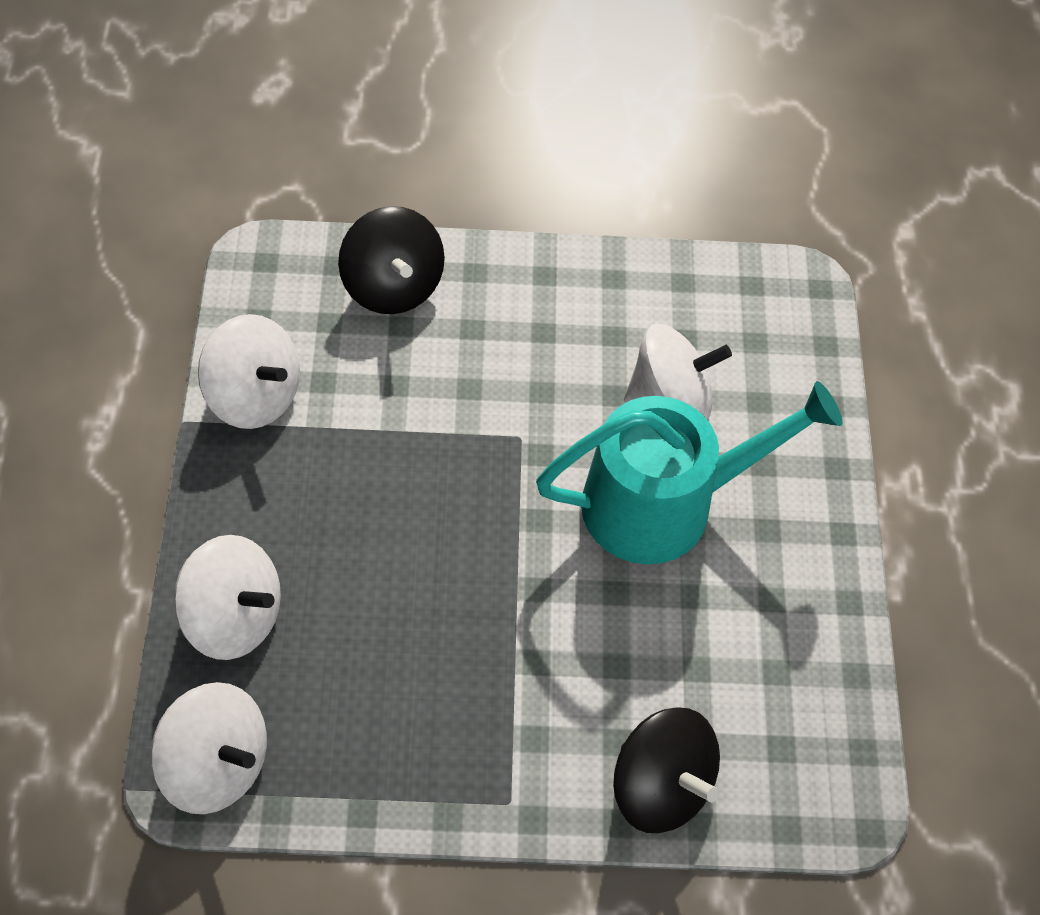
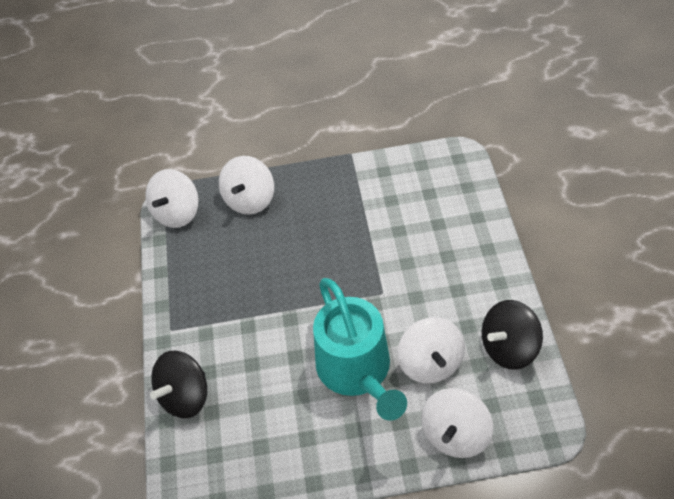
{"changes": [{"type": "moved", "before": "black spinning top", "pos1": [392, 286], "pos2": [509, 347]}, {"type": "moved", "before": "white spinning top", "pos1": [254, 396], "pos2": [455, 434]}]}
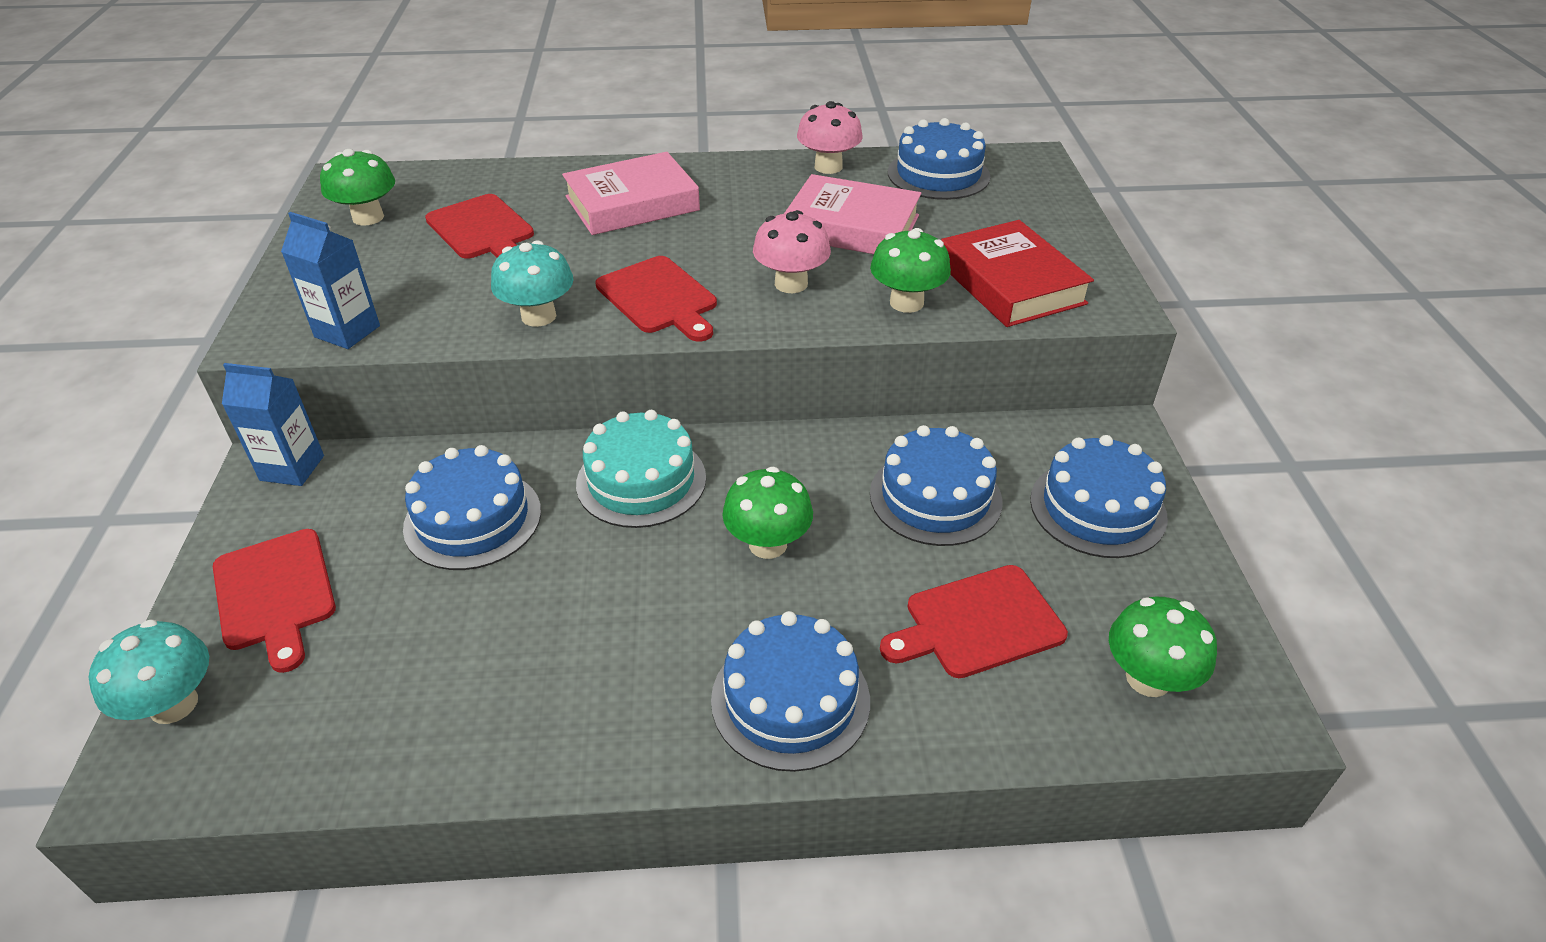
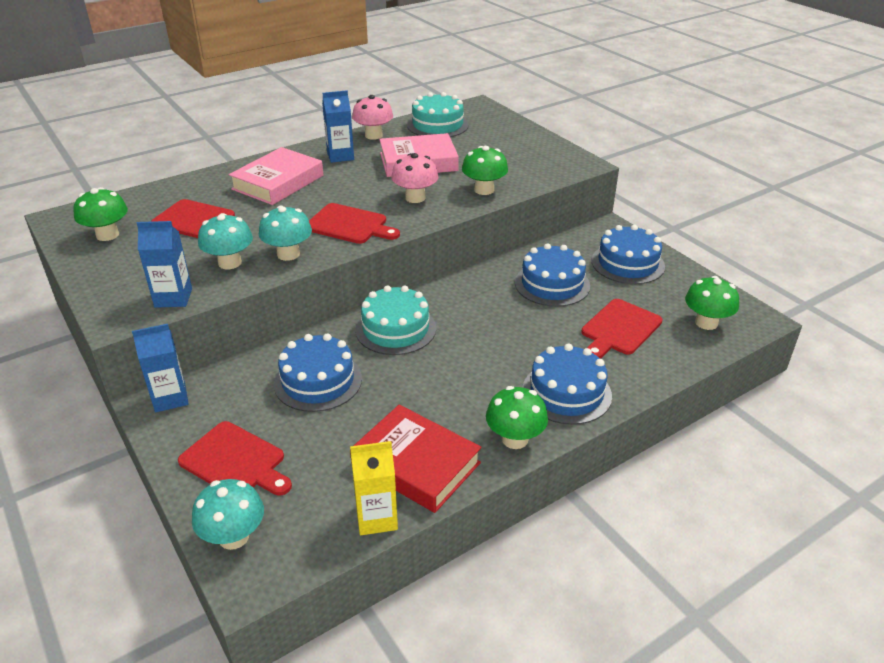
{"changes": [{"type": "recoloured", "before": "blue cake", "after": "turquoise cake", "pos1": [938, 174], "pos2": [437, 125]}, {"type": "moved", "before": "red book", "pos1": [1010, 283], "pos2": [416, 464]}, {"type": "moved", "before": "green mushroom", "pos1": [768, 544], "pos2": [515, 439]}, {"type": "added", "after": "blue carton", "pos2": [340, 156]}, {"type": "added", "after": "turquoise mushroom", "pos2": [230, 263]}, {"type": "added", "after": "yellow carton", "pos2": [376, 518]}]}
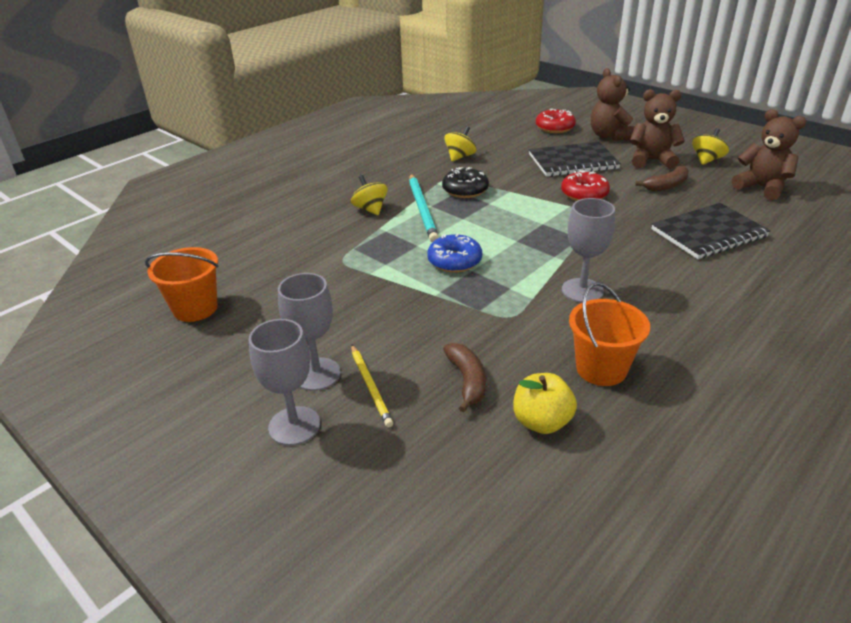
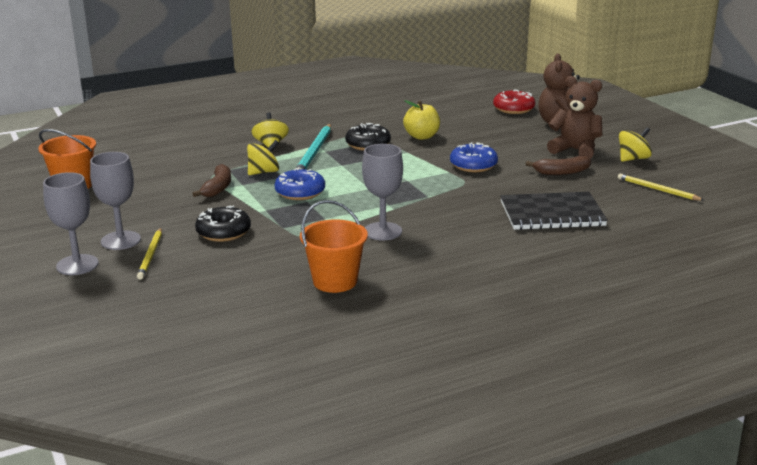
{"changes": [{"type": "replaced", "before": "brown teddy bear", "after": "yellow pencil", "pos1": [762, 188], "pos2": [657, 190]}, {"type": "moved", "before": "yellow spinning top", "pos1": [460, 157], "pos2": [263, 172]}, {"type": "removed", "before": "black notebook", "pos1": [573, 162]}, {"type": "recoloured", "before": "red donut", "after": "blue donut", "pos1": [584, 194], "pos2": [473, 165]}, {"type": "moved", "before": "brown banana", "pos1": [467, 381], "pos2": [217, 188]}, {"type": "moved", "before": "yellow apple", "pos1": [542, 422], "pos2": [422, 136]}, {"type": "added", "after": "black donut", "pos2": [223, 232]}]}
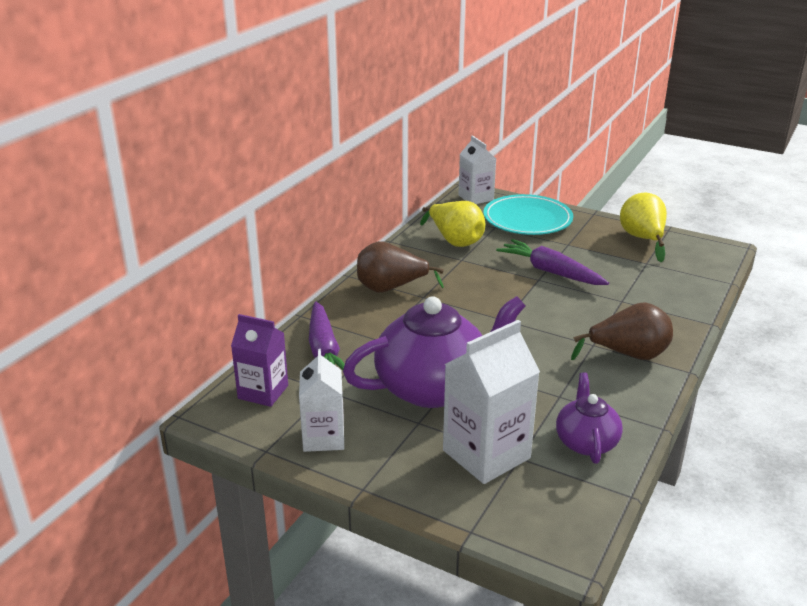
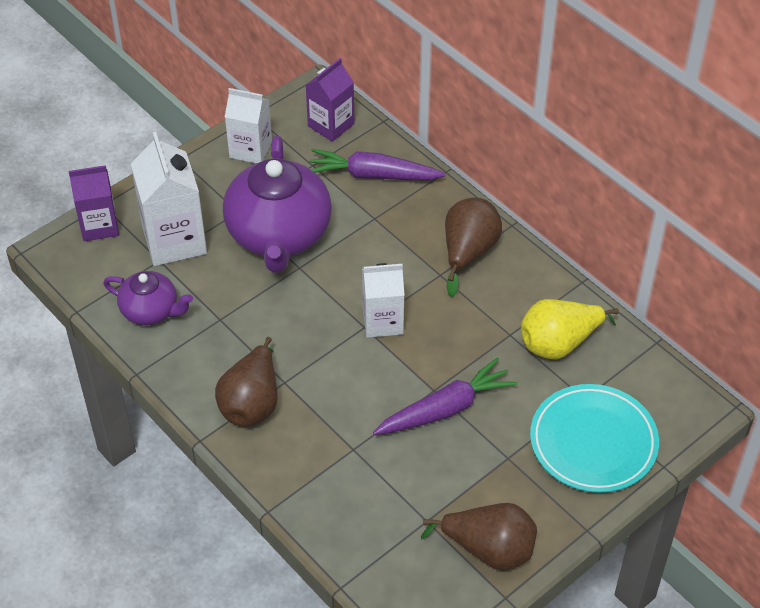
{"changes": [{"type": "moved", "before": "white carton", "pos1": [476, 198], "pos2": [382, 321]}, {"type": "recoloured", "before": "yellow pear", "after": "brown pear", "pos1": [643, 239], "pos2": [489, 550]}, {"type": "added", "after": "purple carton", "pos2": [99, 225]}]}
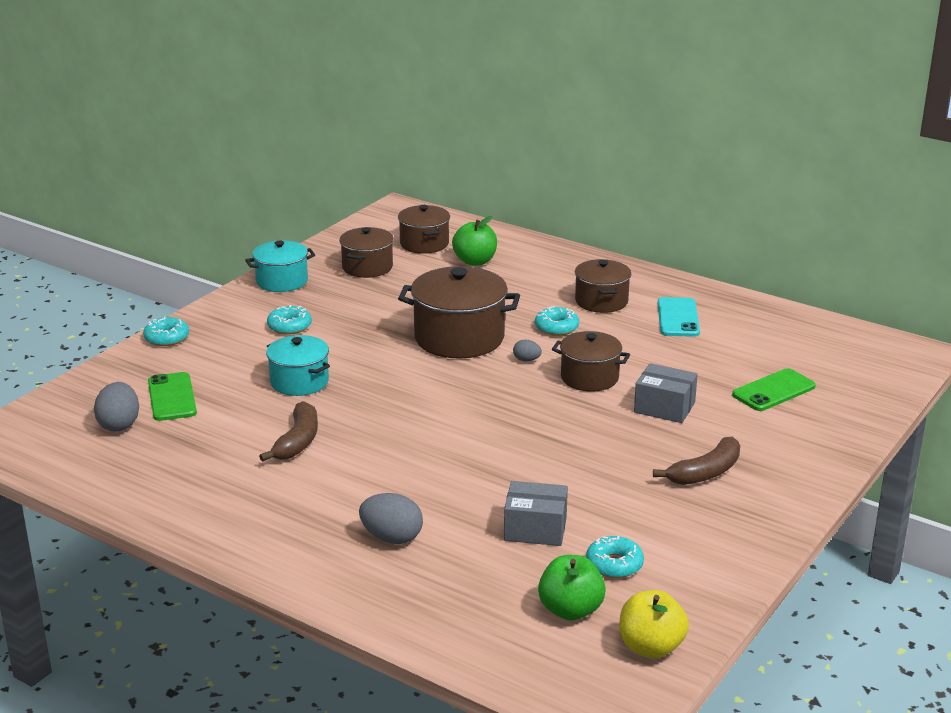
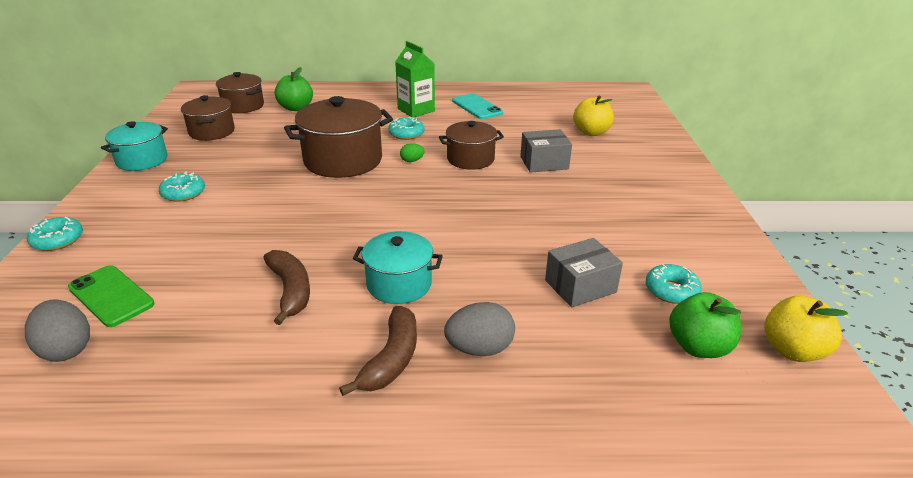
{"changes": [{"type": "replaced", "before": "brown pot", "after": "green carton", "pos1": [601, 301], "pos2": [416, 110]}, {"type": "moved", "before": "turquoise pot", "pos1": [299, 382], "pos2": [399, 284]}, {"type": "recoloured", "before": "grey egg", "after": "green egg", "pos1": [526, 360], "pos2": [412, 161]}, {"type": "replaced", "before": "green phone", "after": "yellow apple", "pos1": [773, 391], "pos2": [591, 132]}, {"type": "moved", "before": "brown banana", "pos1": [705, 473], "pos2": [392, 359]}]}
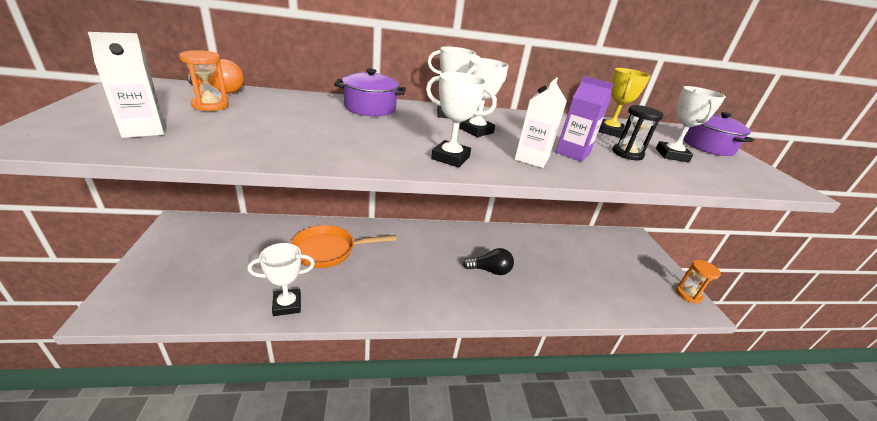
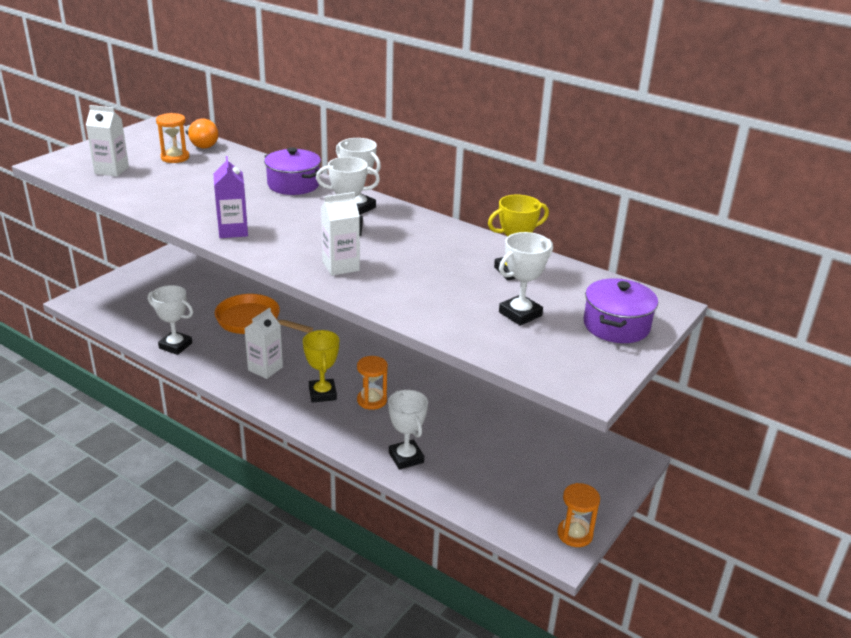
{"changes": [{"type": "moved", "before": "white trophy", "pos1": [450, 158], "pos2": [406, 457]}, {"type": "moved", "before": "purple carton", "pos1": [572, 153], "pos2": [233, 231]}, {"type": "removed", "before": "black hourglass", "pos1": [627, 154]}, {"type": "replaced", "before": "black light bulb", "after": "orange hourglass", "pos1": [490, 270], "pos2": [372, 400]}, {"type": "added", "after": "white carton", "pos2": [265, 369]}, {"type": "added", "after": "yellow trophy", "pos2": [322, 394]}]}
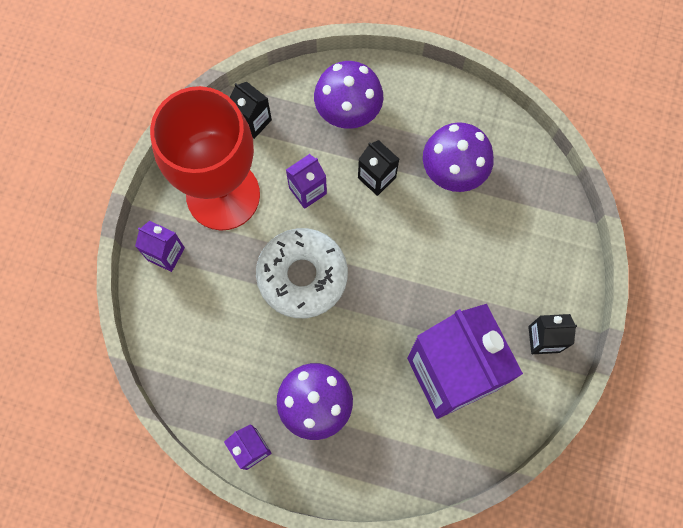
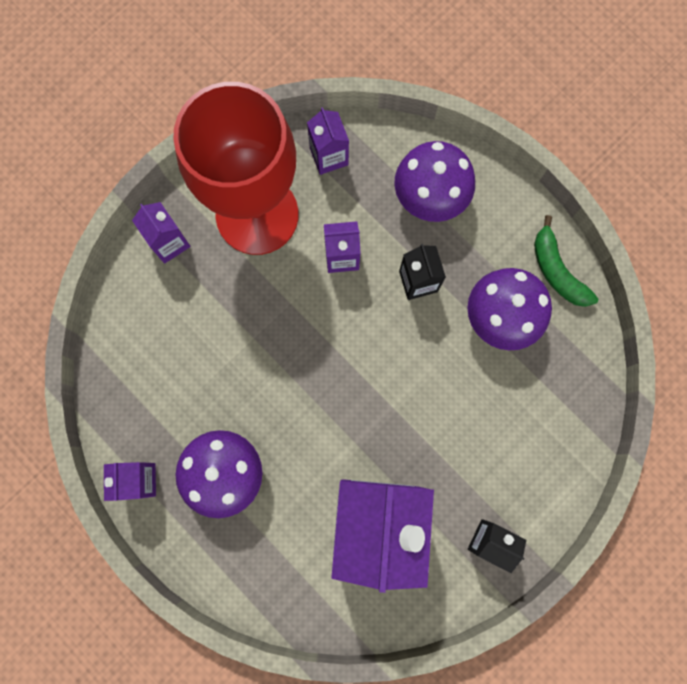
{"changes": [{"type": "recoloured", "before": "black carton", "after": "purple carton", "pos1": [253, 121], "pos2": [329, 156]}, {"type": "removed", "before": "white donut", "pos1": [302, 276]}, {"type": "added", "after": "green banana", "pos2": [557, 271]}]}
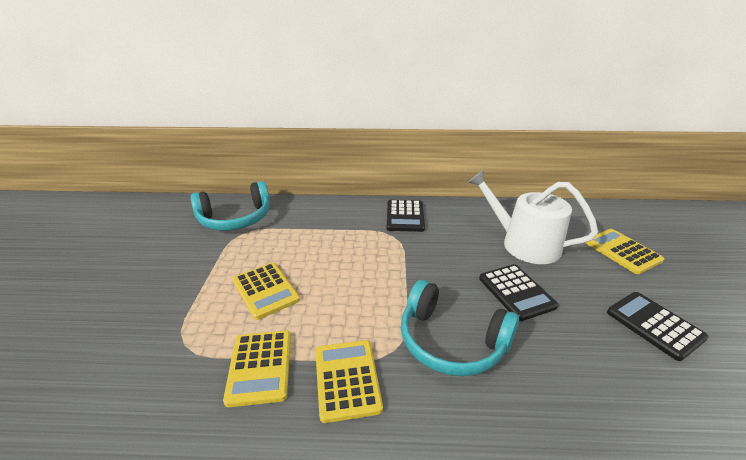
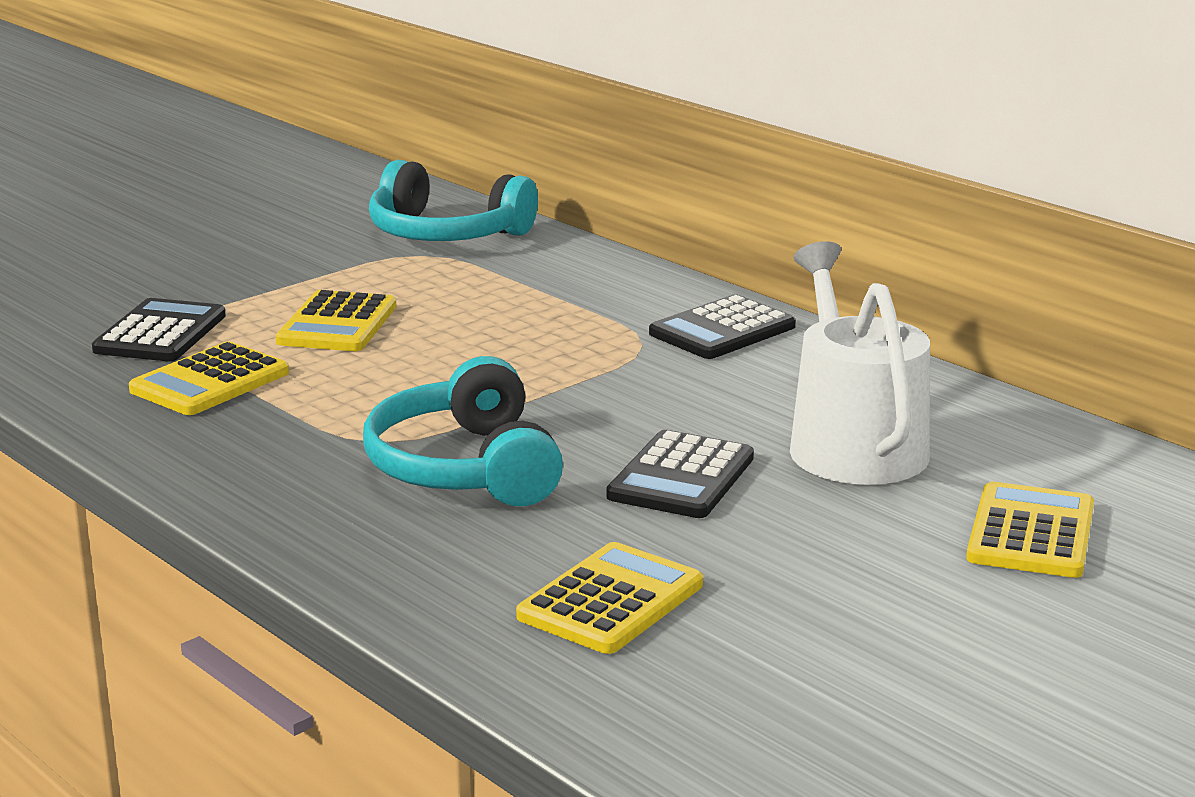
{"changes": [{"type": "moved", "before": "black calculator", "pos1": [654, 325], "pos2": [160, 333]}, {"type": "moved", "before": "yellow calculator", "pos1": [347, 379], "pos2": [611, 601]}]}
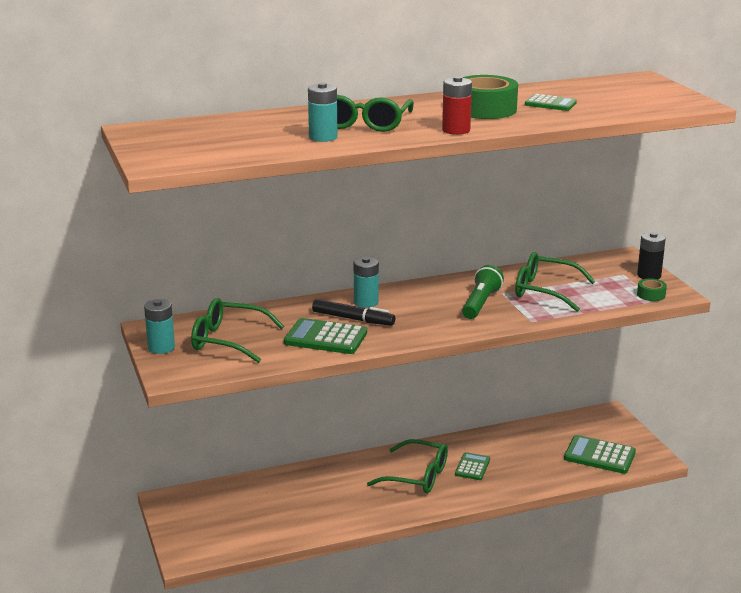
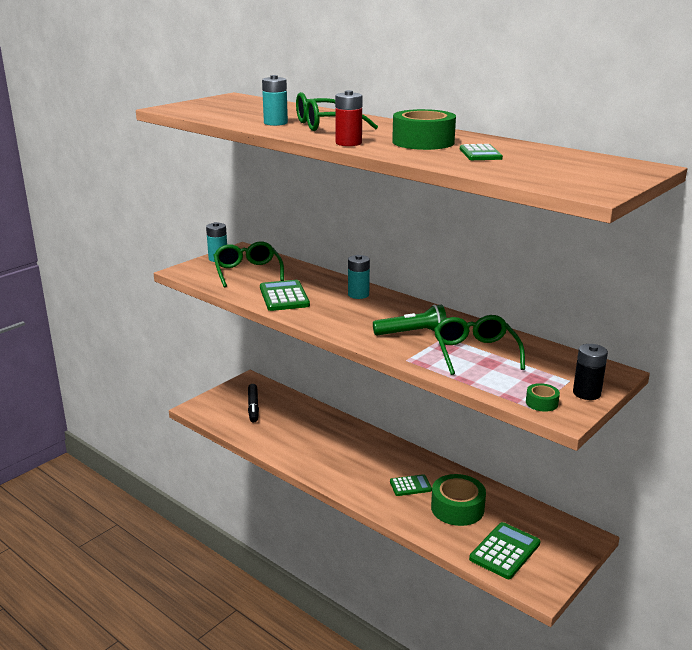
{"changes": [{"type": "moved", "before": "black marker", "pos1": [352, 319], "pos2": [253, 407]}, {"type": "turned", "before": "green calculator", "pos1": [599, 455], "pos2": [505, 551], "turn": 45}, {"type": "removed", "before": "green glasses", "pos1": [417, 476]}, {"type": "added", "after": "green tape", "pos2": [457, 508]}]}
